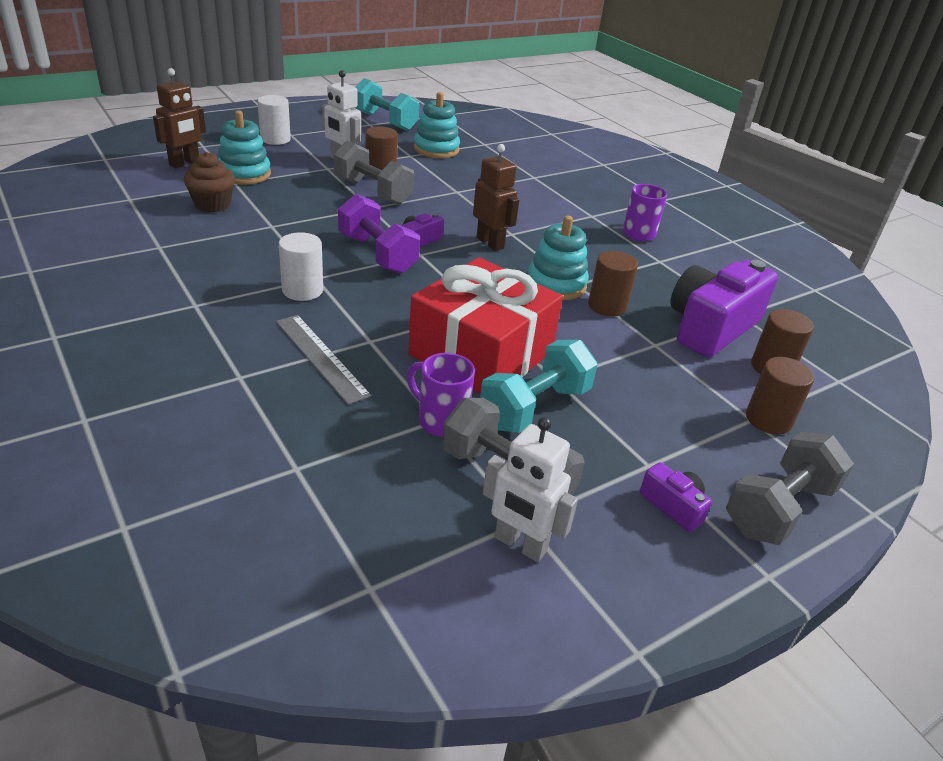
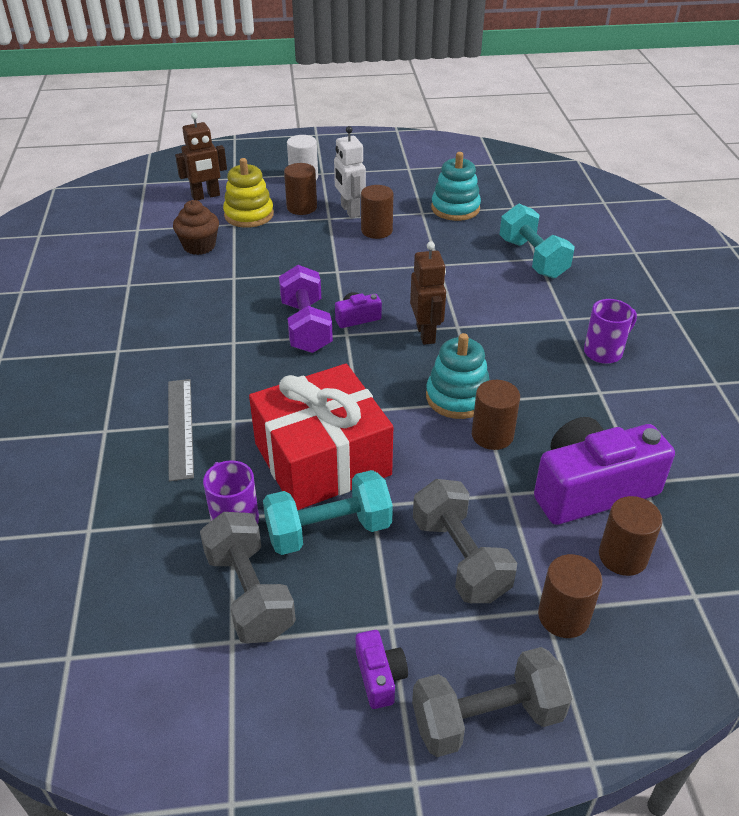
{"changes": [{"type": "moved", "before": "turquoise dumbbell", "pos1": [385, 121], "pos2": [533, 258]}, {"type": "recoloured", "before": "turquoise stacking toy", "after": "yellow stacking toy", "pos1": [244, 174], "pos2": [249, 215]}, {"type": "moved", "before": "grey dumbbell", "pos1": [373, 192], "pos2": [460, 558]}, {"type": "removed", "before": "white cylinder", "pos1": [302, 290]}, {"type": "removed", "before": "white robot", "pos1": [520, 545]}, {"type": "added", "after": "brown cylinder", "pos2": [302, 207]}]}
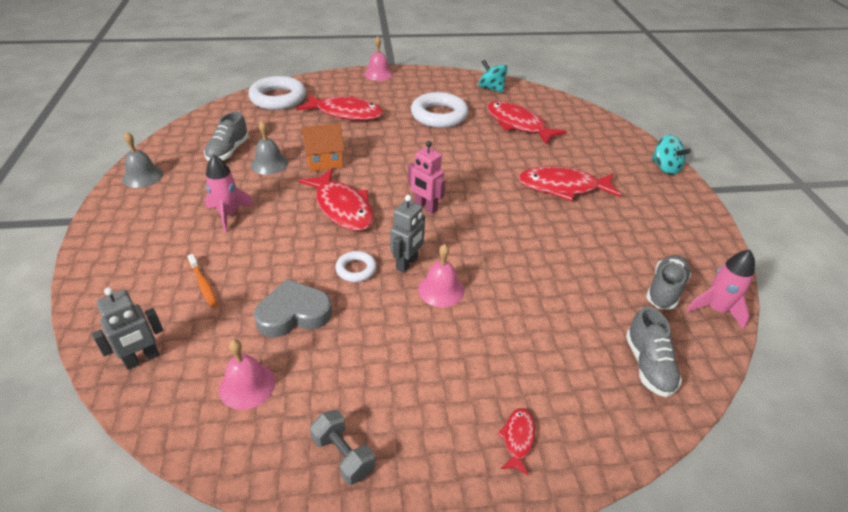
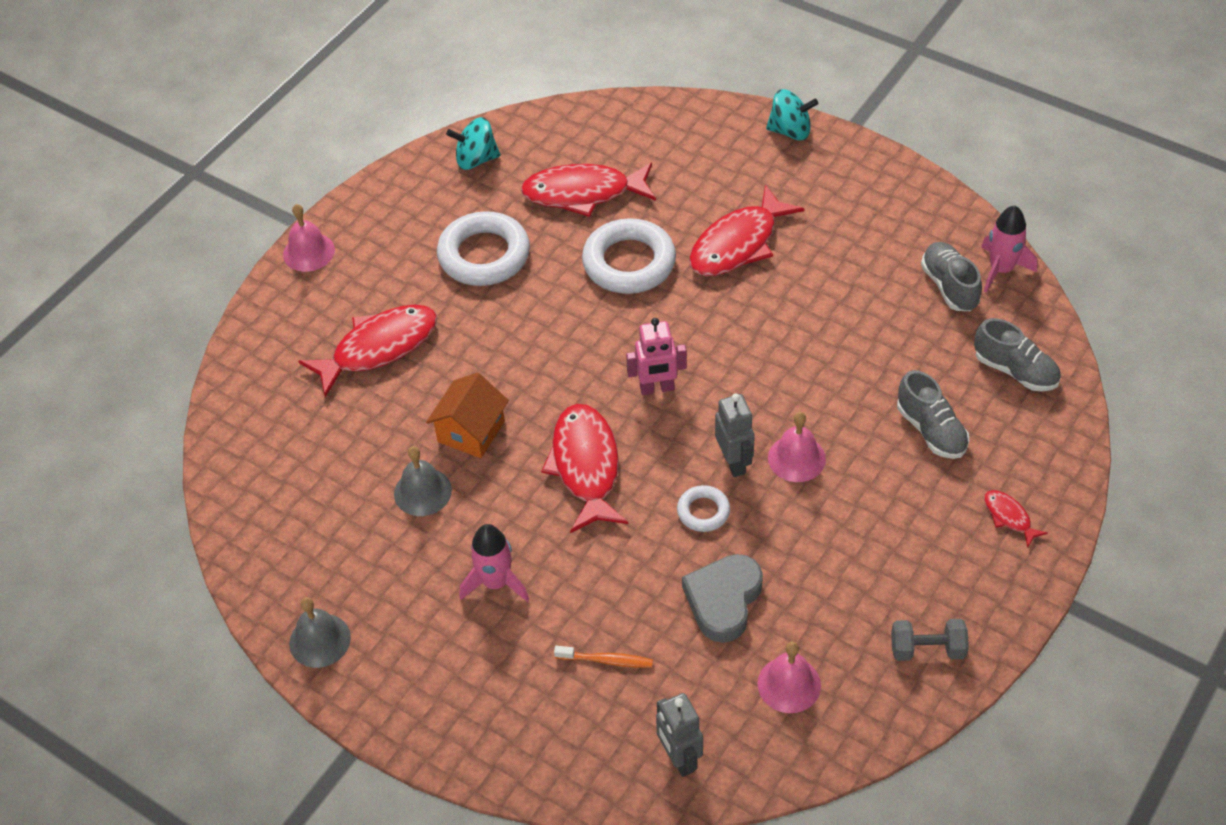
{"changes": [{"type": "moved", "before": "white ring", "pos1": [278, 98], "pos2": [629, 262]}, {"type": "moved", "before": "grey shoe", "pos1": [228, 151], "pos2": [931, 430]}, {"type": "turned", "before": "red fish", "pos1": [342, 208], "pos2": [586, 466], "turn": -105}, {"type": "turned", "before": "grey robot", "pos1": [142, 359], "pos2": [679, 759], "turn": 150}]}
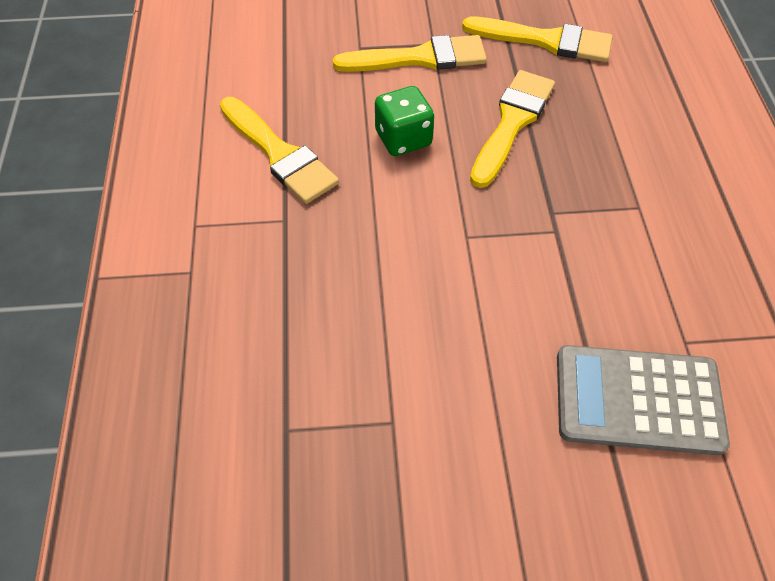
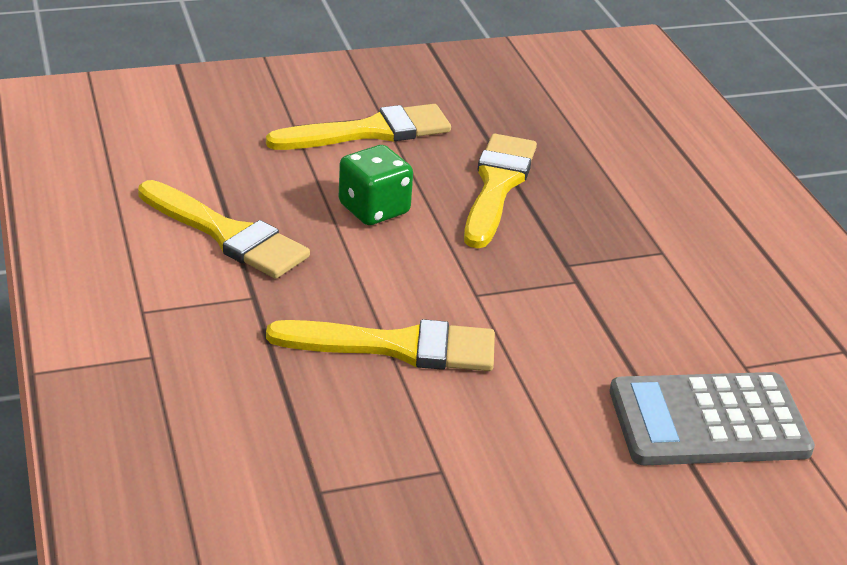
{"changes": [{"type": "moved", "before": "yellow brush", "pos1": [545, 41], "pos2": [396, 347]}]}
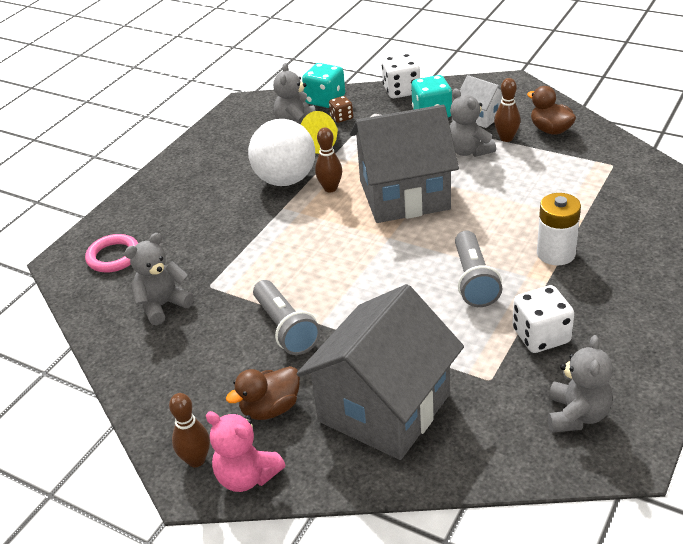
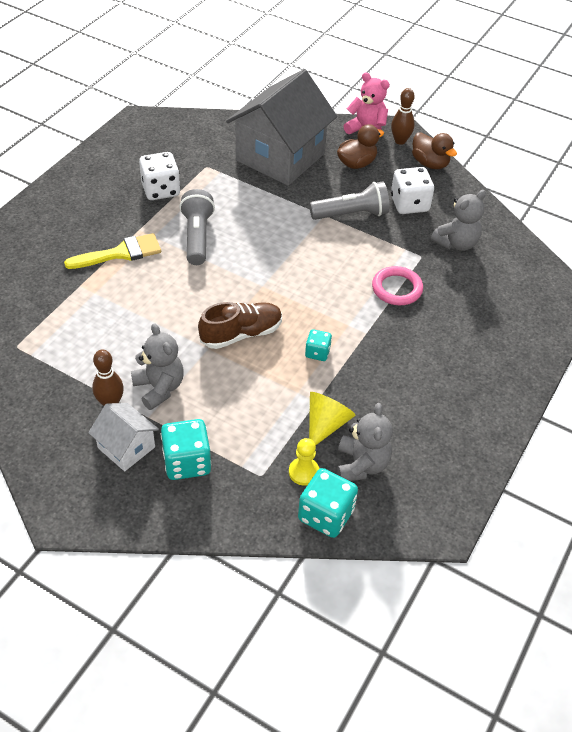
{"changes": [{"type": "moved", "before": "white dice", "pos1": [401, 90], "pos2": [409, 204]}, {"type": "moved", "before": "brown duck", "pos1": [550, 130], "pos2": [430, 163]}, {"type": "replaced", "before": "brown dice", "after": "yellow pawn", "pos1": [341, 117], "pos2": [304, 472]}, {"type": "replaced", "before": "grey house", "after": "brown shoe", "pos1": [404, 195], "pos2": [241, 334]}, {"type": "removed", "before": "white ball", "pos1": [285, 180]}, {"type": "replaced", "before": "brown bowling pin", "after": "turquoise dice", "pos1": [330, 188], "pos2": [317, 352]}, {"type": "replaced", "before": "white battery", "after": "yellow brush", "pos1": [556, 253], "pos2": [120, 253]}, {"type": "moved", "before": "pink ring", "pos1": [113, 256], "pos2": [397, 289]}, {"type": "turned", "before": "grey flashlight", "pos1": [285, 328], "pos2": [351, 214], "turn": 105}, {"type": "removed", "before": "grey teddy bear", "pos1": [576, 415]}]}
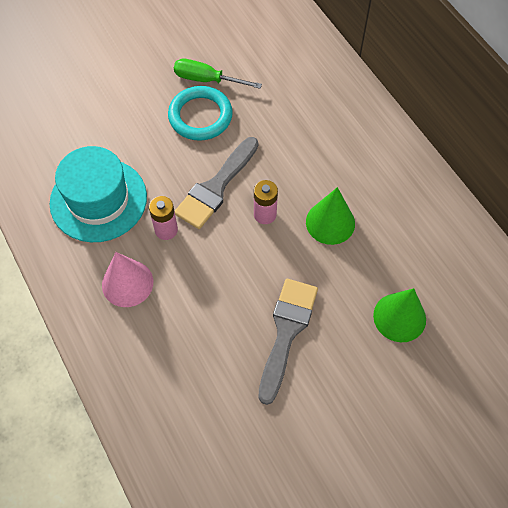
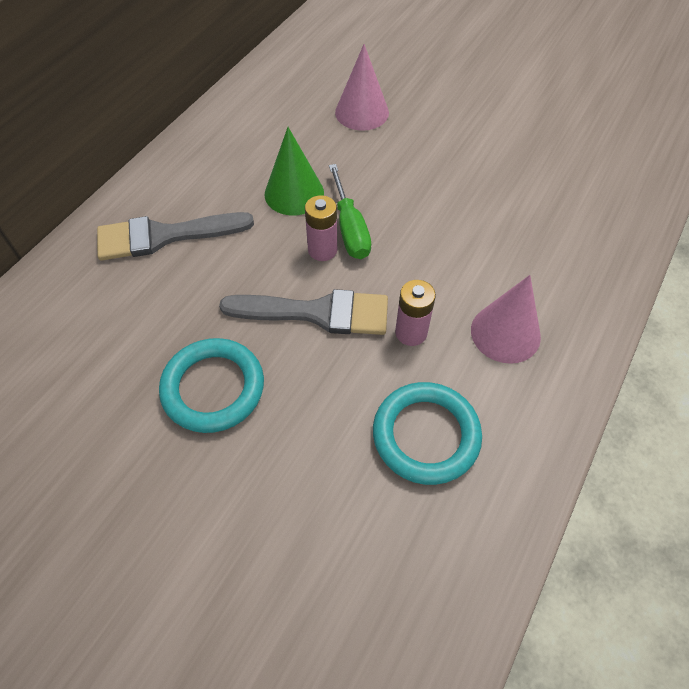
{"changes": [{"type": "moved", "before": "green screwdriver", "pos1": [207, 80], "pos2": [350, 228]}, {"type": "replaced", "before": "turquoise hat", "after": "turquoise ring", "pos1": [98, 200], "pos2": [426, 435]}, {"type": "moved", "before": "grey brush", "pos1": [286, 332], "pos2": [164, 236]}, {"type": "recoloured", "before": "green cone", "after": "pink cone", "pos1": [399, 317], "pos2": [362, 112]}]}
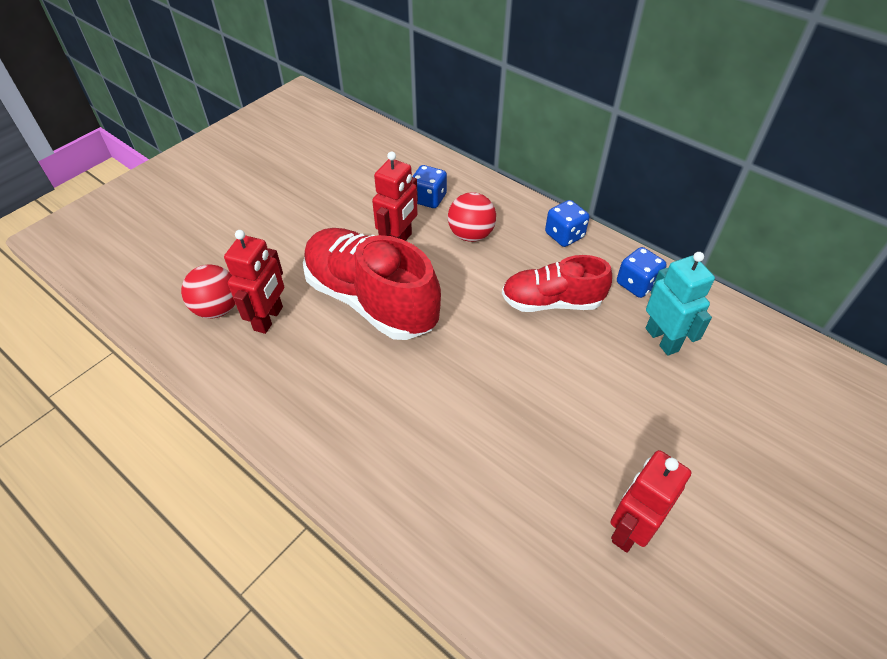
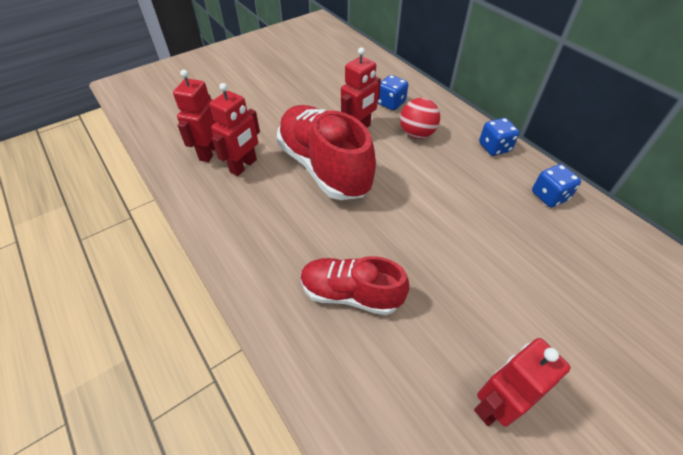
{"changes": [{"type": "removed", "before": "turquoise robot", "pos1": [662, 339]}, {"type": "moved", "before": "red shoe", "pos1": [551, 302], "pos2": [350, 294]}, {"type": "replaced", "before": "red ball", "after": "red robot", "pos1": [217, 308], "pos2": [209, 152]}]}
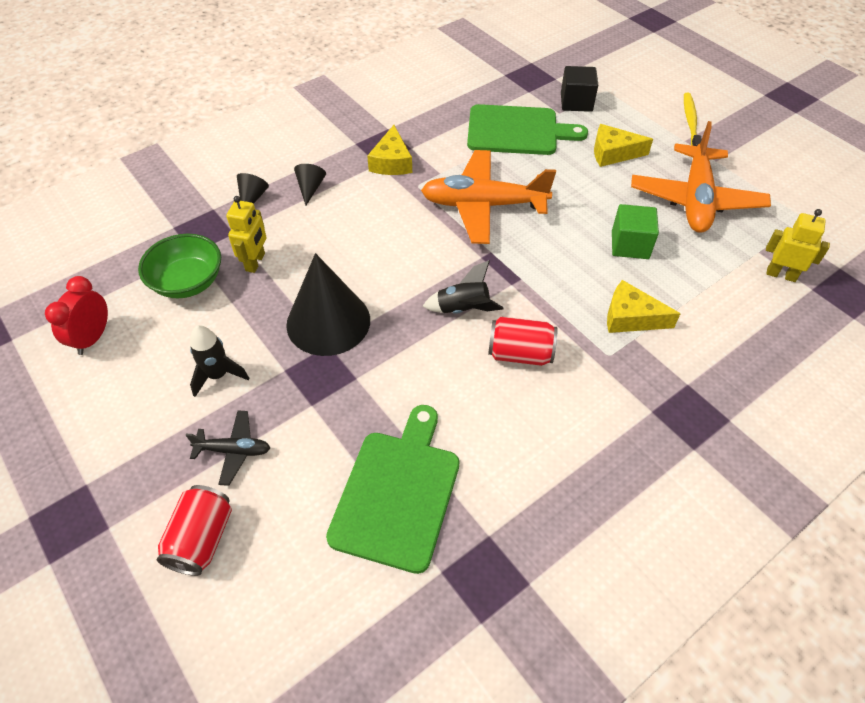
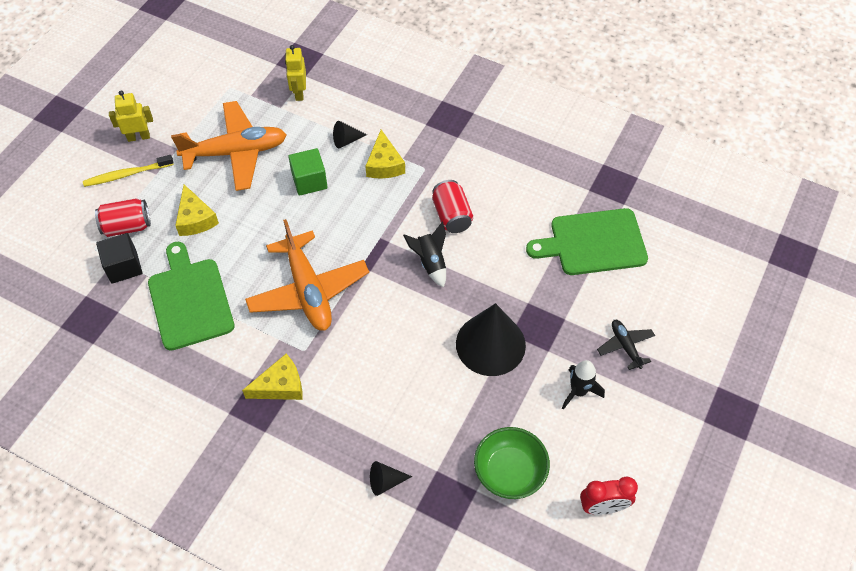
{"changes": [{"type": "moved", "before": "black cone", "pos1": [310, 188], "pos2": [346, 140]}, {"type": "moved", "before": "yellow robot", "pos1": [255, 262], "pos2": [138, 137]}, {"type": "moved", "before": "red can", "pos1": [202, 539], "pos2": [127, 226]}]}
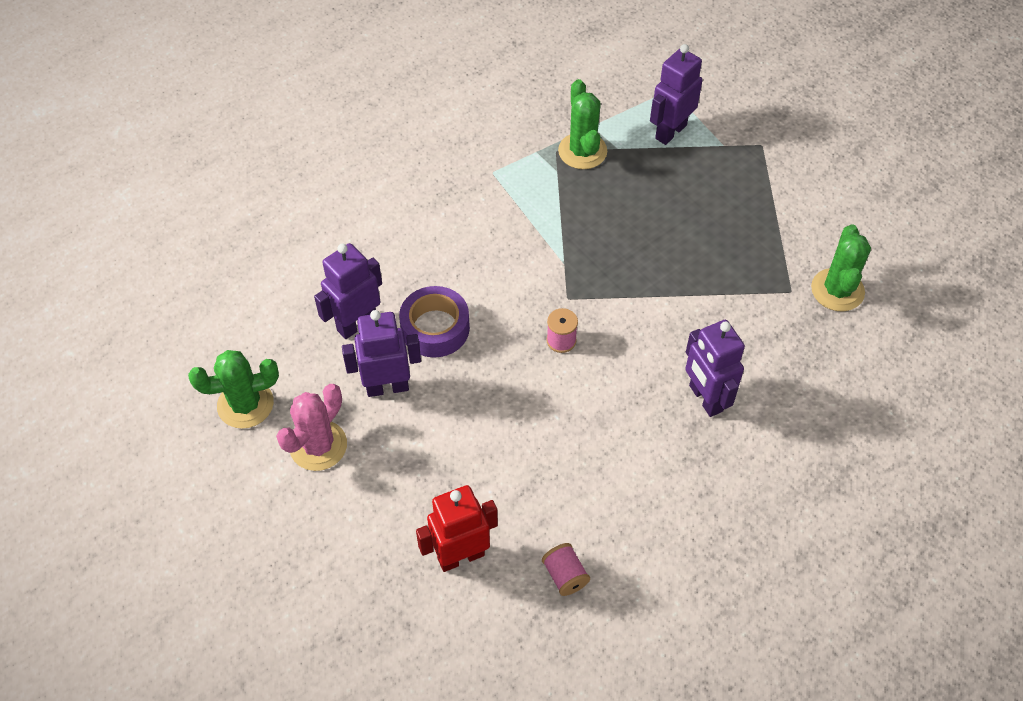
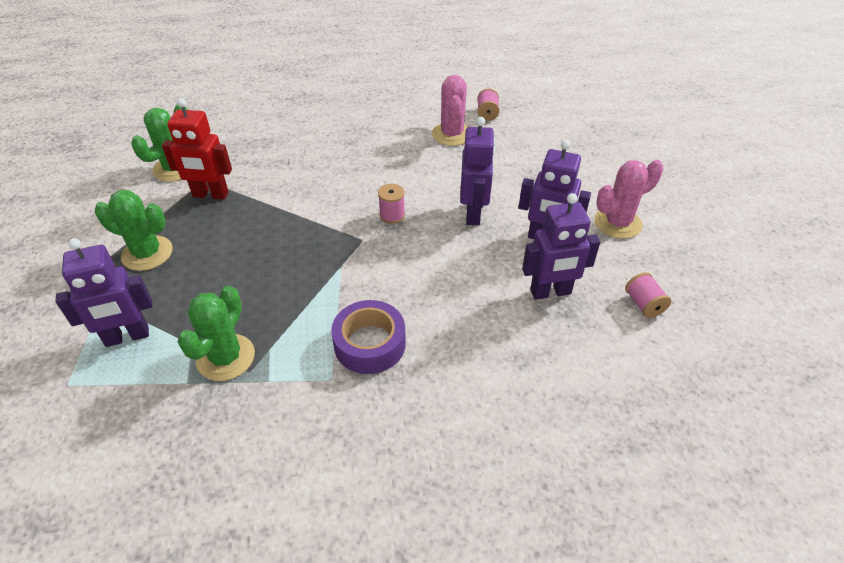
{"changes": [{"type": "moved", "before": "purple tape", "pos1": [435, 328], "pos2": [370, 344]}, {"type": "moved", "before": "purple robot", "pos1": [705, 398], "pos2": [474, 214]}, {"type": "moved", "before": "green cactus", "pos1": [245, 404], "pos2": [147, 253]}, {"type": "moved", "before": "red robot", "pos1": [460, 556], "pos2": [210, 195]}, {"type": "added", "after": "pink cactus", "pos2": [452, 134]}, {"type": "added", "after": "pink spool", "pos2": [644, 304]}]}
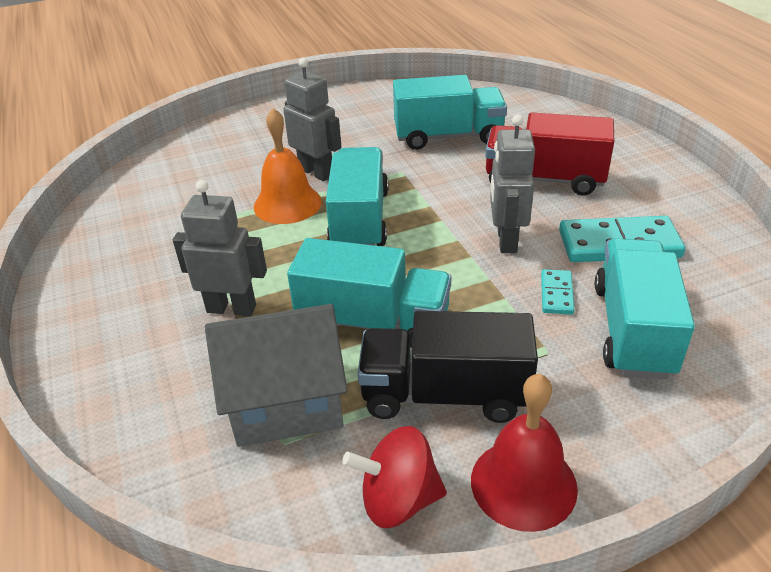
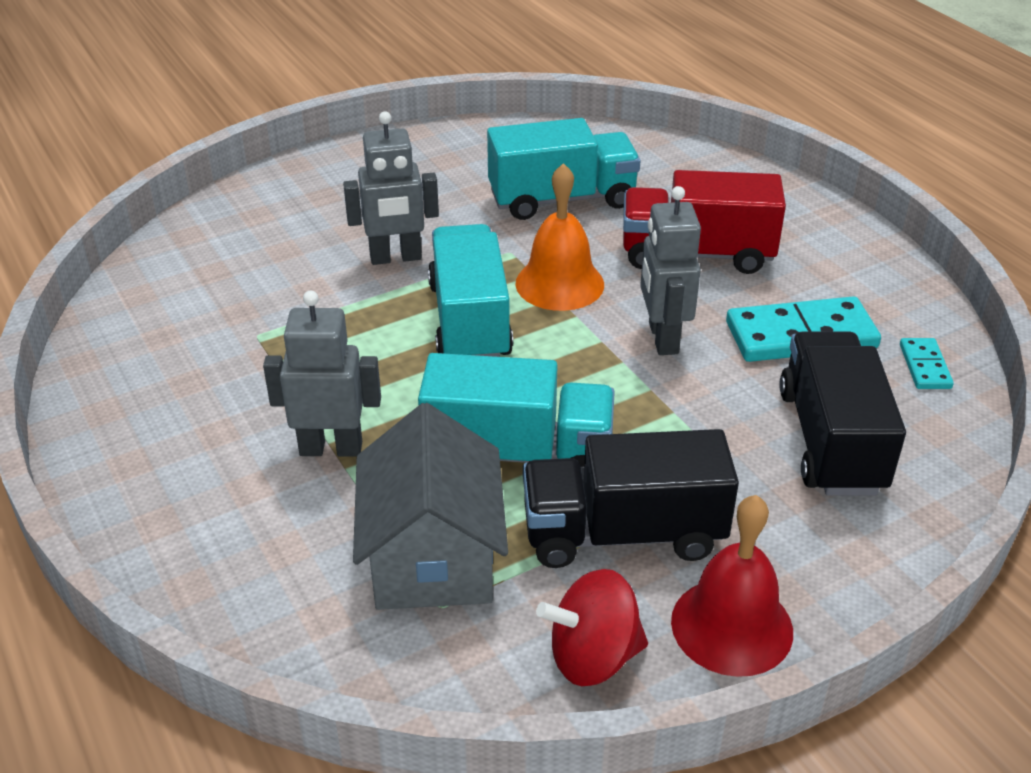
{"changes": [{"type": "turned", "before": "grey robot", "pos1": [316, 172], "pos2": [396, 258], "turn": 135}, {"type": "moved", "before": "orange bell", "pos1": [287, 204], "pos2": [559, 283]}, {"type": "recoloured", "before": "turquoise truck", "after": "black truck", "pos1": [633, 330], "pos2": [831, 441]}, {"type": "moved", "before": "turquoise domino", "pos1": [556, 294], "pos2": [924, 366]}, {"type": "turned", "before": "grey house", "pos1": [286, 401], "pos2": [432, 558], "turn": -75}]}
